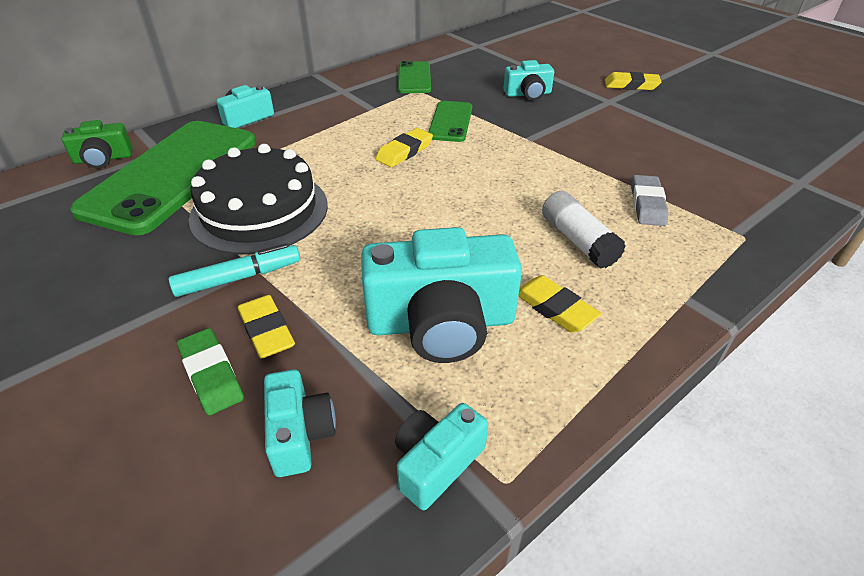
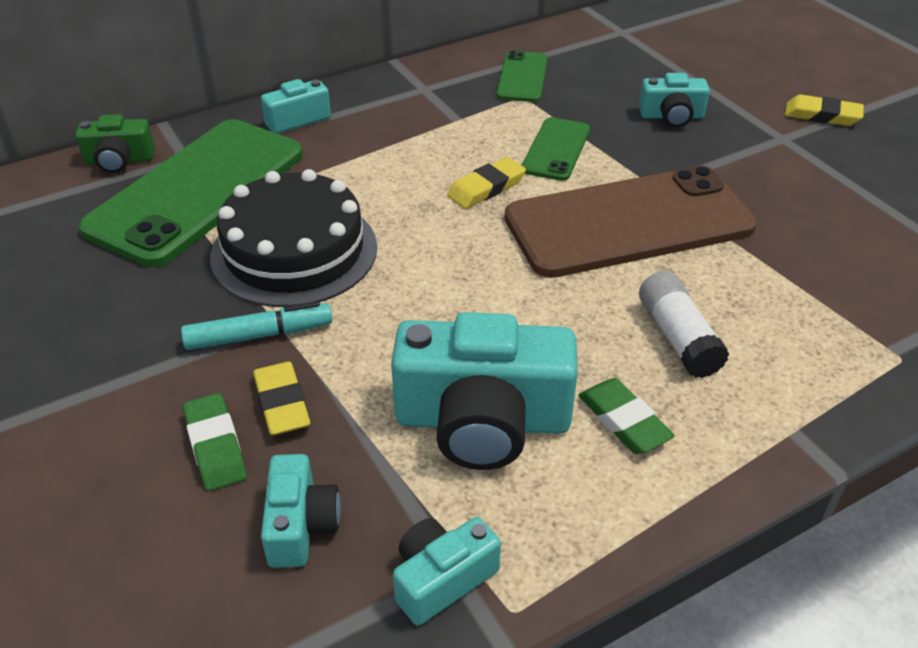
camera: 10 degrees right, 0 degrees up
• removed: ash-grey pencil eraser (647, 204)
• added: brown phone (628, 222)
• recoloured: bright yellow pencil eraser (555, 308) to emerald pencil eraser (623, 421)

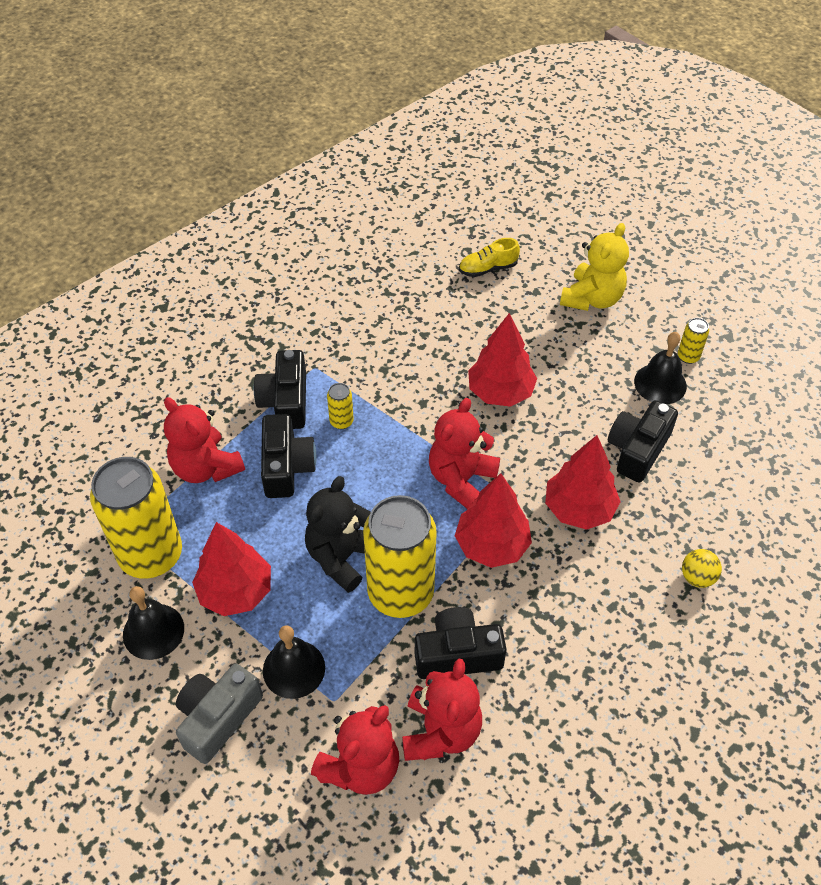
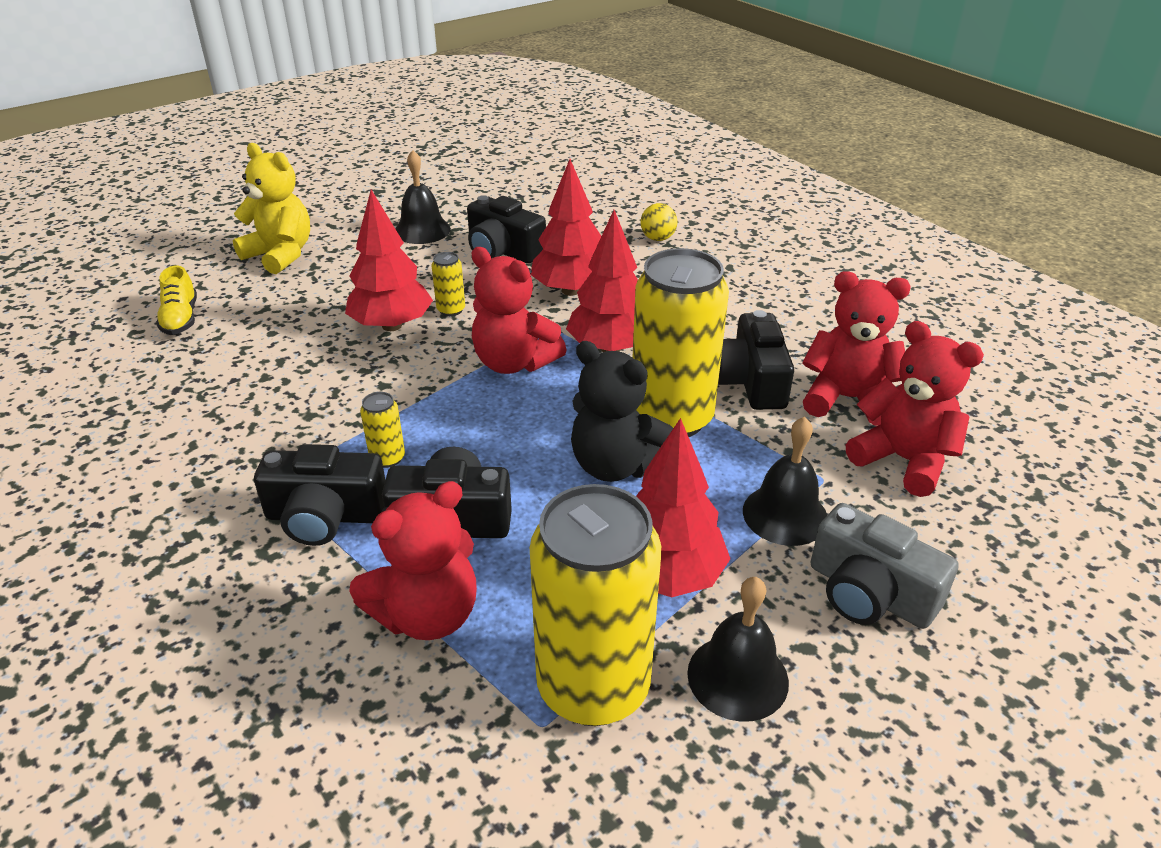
camera: 85 degrees left, 15 degrees down
• moved: bright yellow tin (688, 356) to (451, 310)

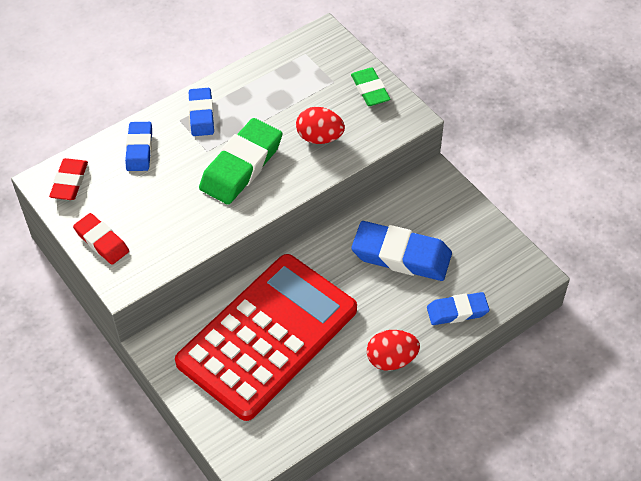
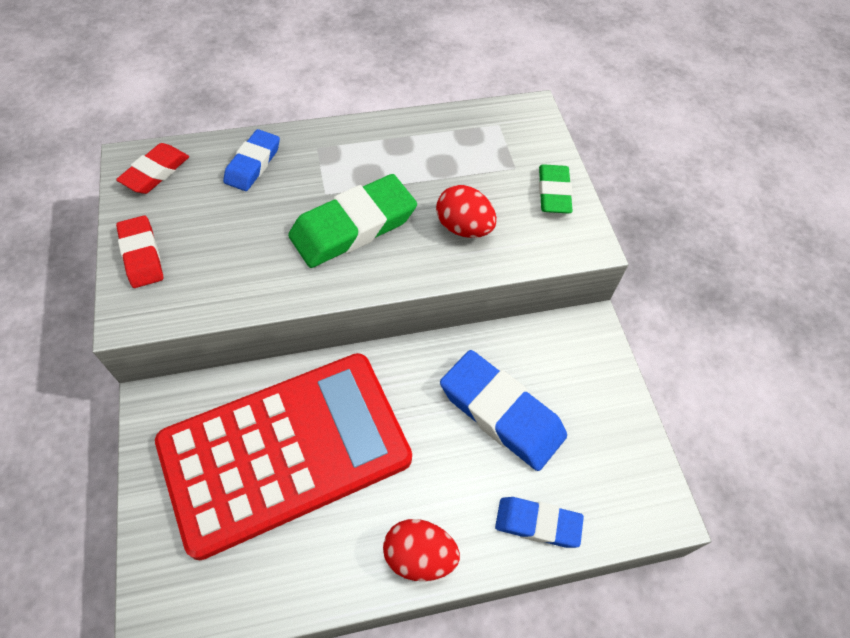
camera: 20 degrees right, 5 degrees up
• removed: blue pencil eraser (201, 115)

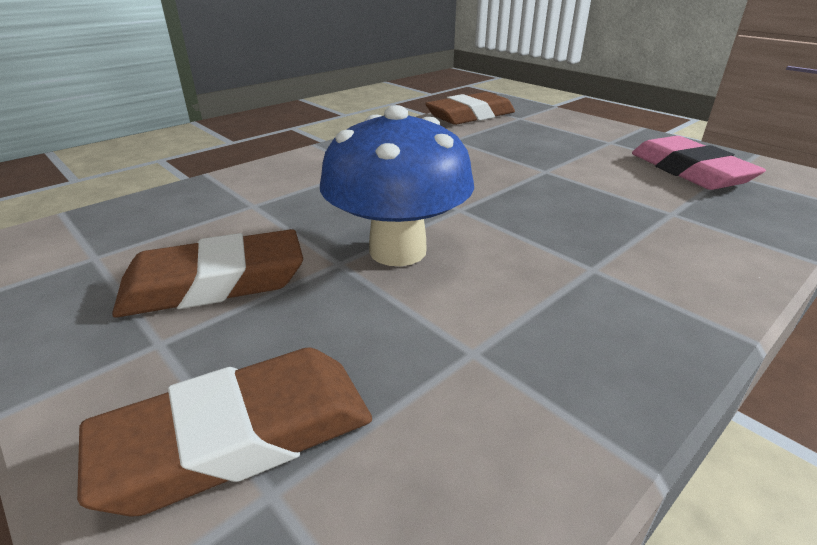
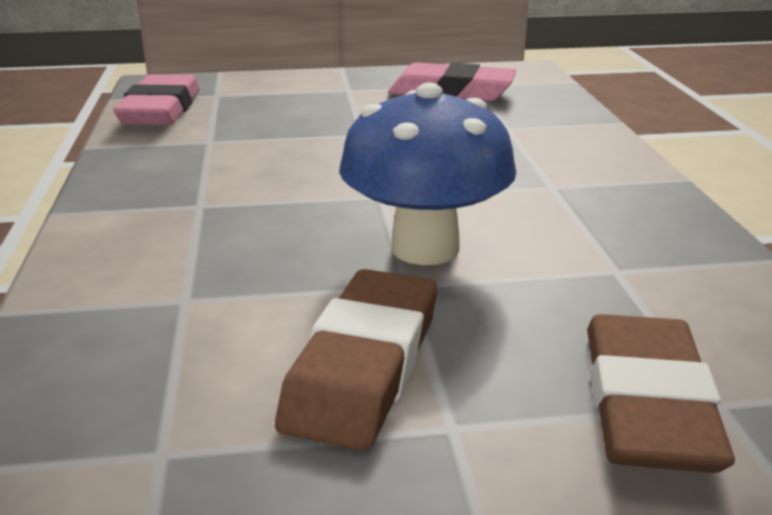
camera: 55 degrees left, 5 degrees down
• recoloured: brown pencil eraser (470, 116) to pink pencil eraser (161, 110)

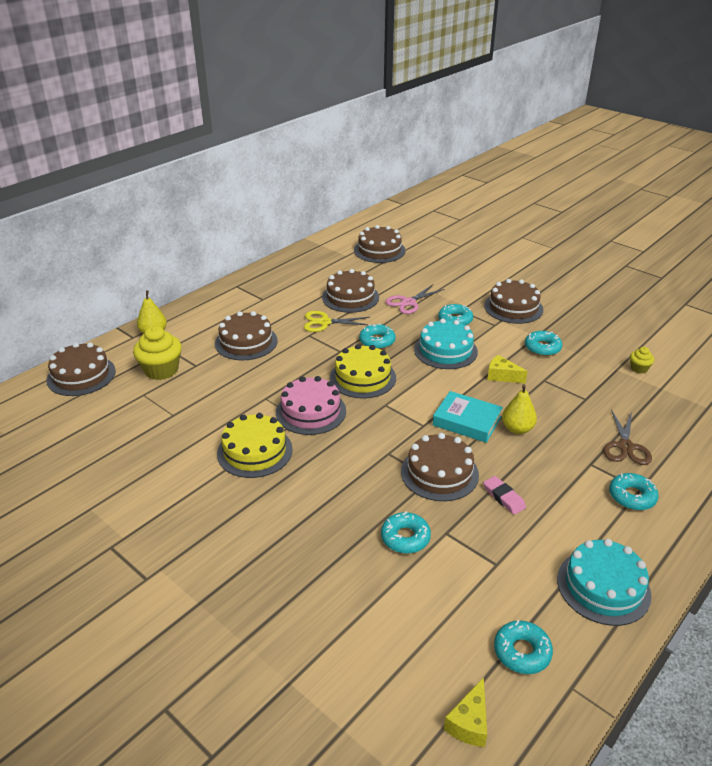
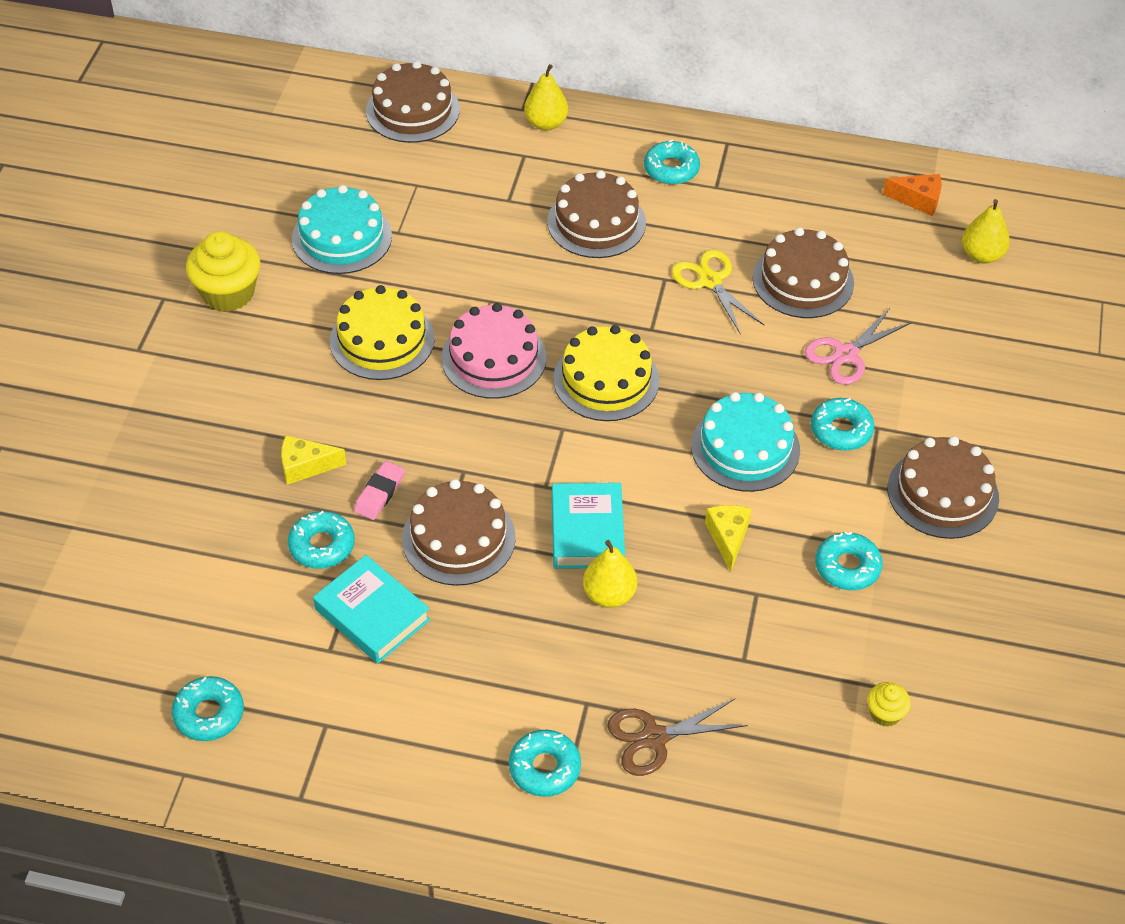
camera: 60 degrees right, 15 degrees up
• added: aqua hardcover (372, 614)
• added: bright orange cheese wedge (918, 200)
• moved: bright yellow fairy cake (161, 370) to (228, 293)
• moved: aqua donut (377, 341) to (671, 169)
• moved: bright yellow cheese wedge (469, 723) to (305, 466)
• moved: pink pencil eraser (503, 497) to (379, 493)
• moved: aqua gateau (603, 586) to (342, 237)
• replaced: brown gateau (379, 250) to bright yellow toy pear (981, 255)
• turned: pink shears (408, 302) = (846, 354) 60 degrees counterclockwise

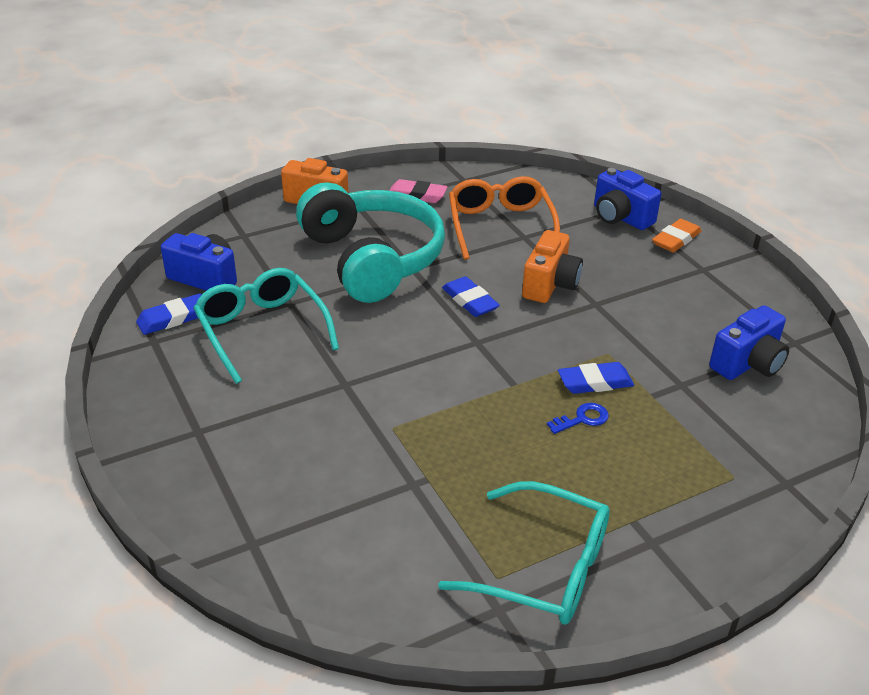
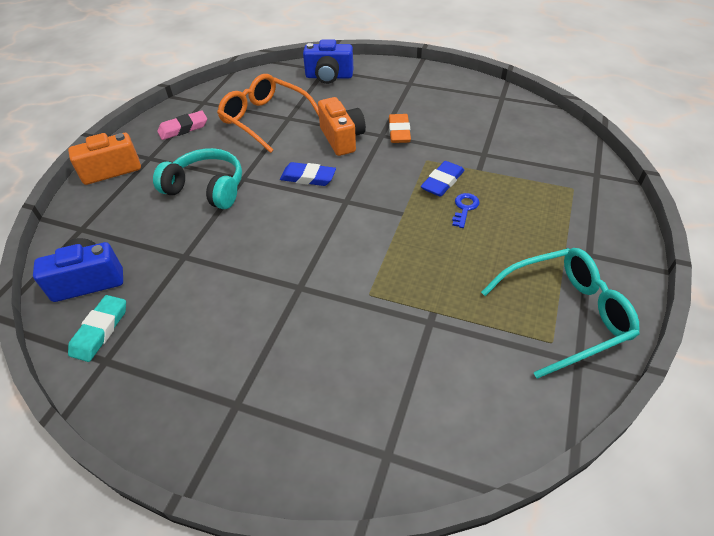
camera: 40 degrees left, 10 degrees up
• removed: aqua eyeglasses (262, 330)
• removed: blue photo camera (748, 363)
• moved: bright orange pencil eraser (676, 239) to (399, 132)
• recoloured: blue pencil eraser (173, 318) to aqua pencil eraser (100, 330)
• resized: aqua headphones (372, 259) = (207, 188) x0.62

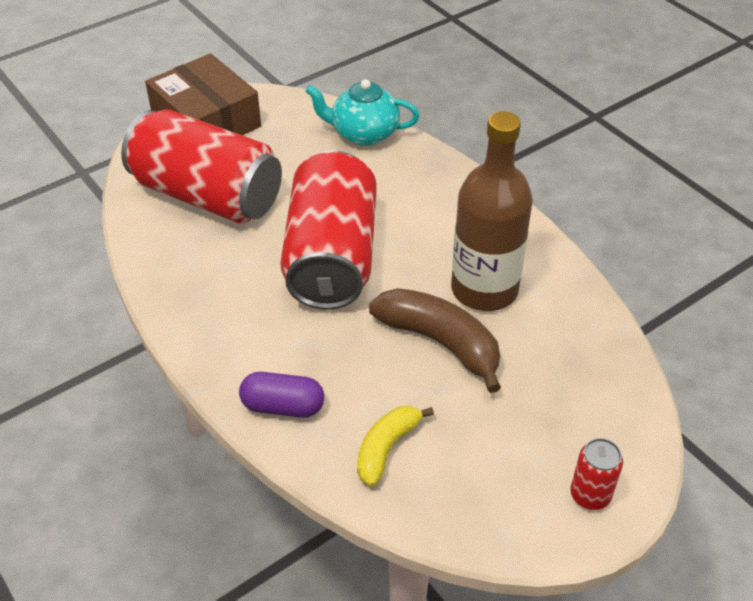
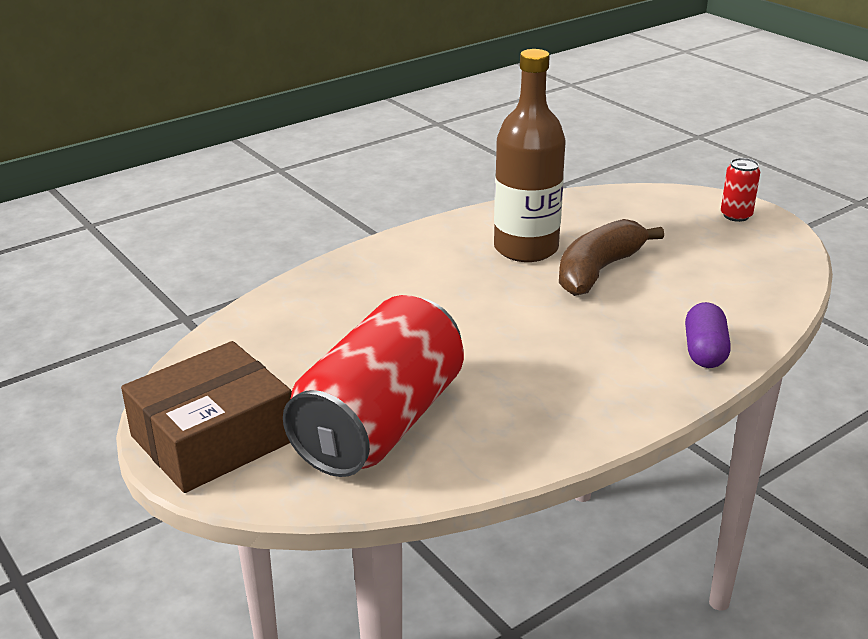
camera: 90 degrees left, 15 degrees down
• removed: red tin (331, 257)
• removed: aqua teapot (363, 134)
• removed: bright yellow toy banana (386, 448)

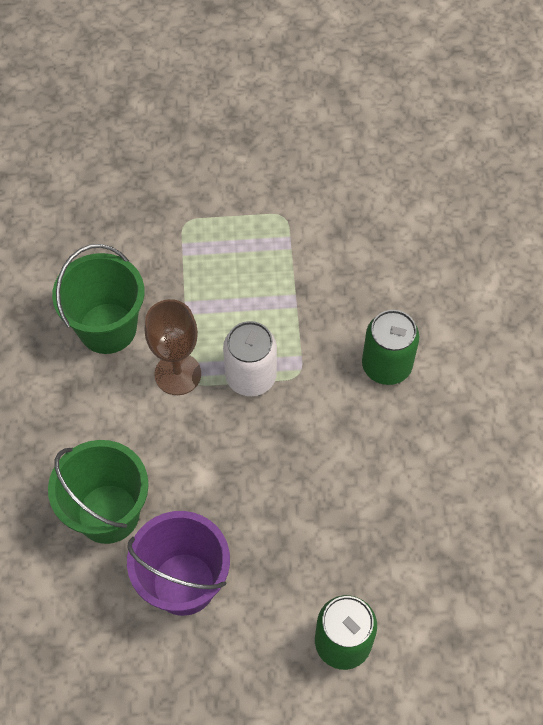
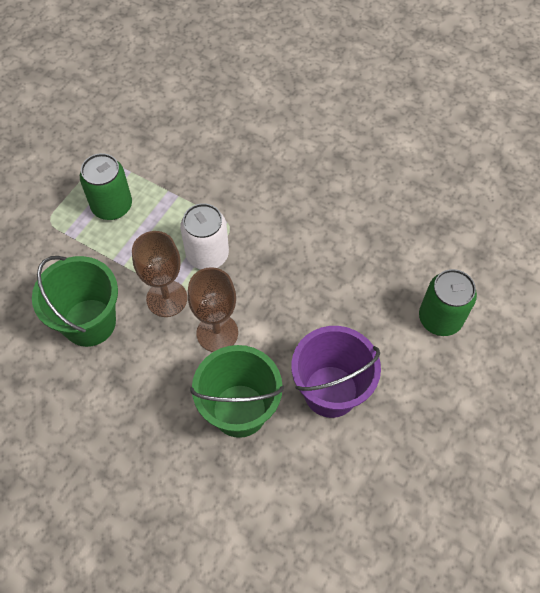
camera: 55 degrees left, 0 degrees up
• added: brown goblet (217, 333)
• moved: emerald tin (386, 365) to (112, 206)

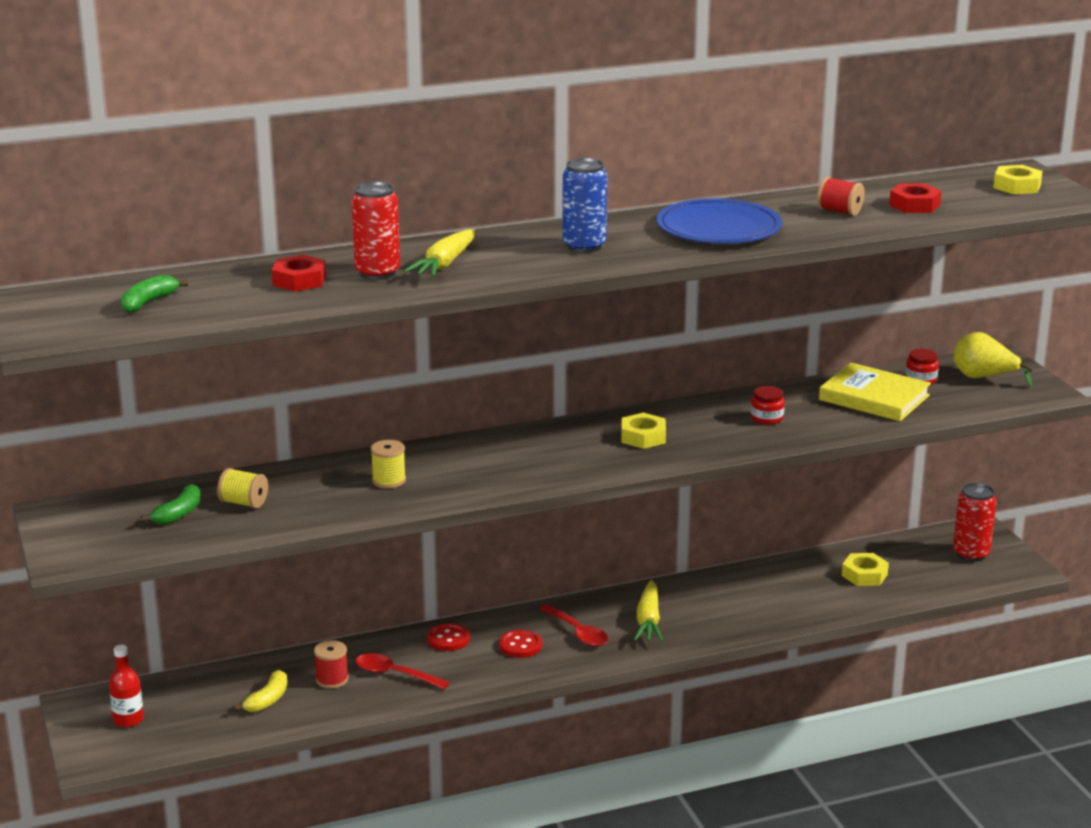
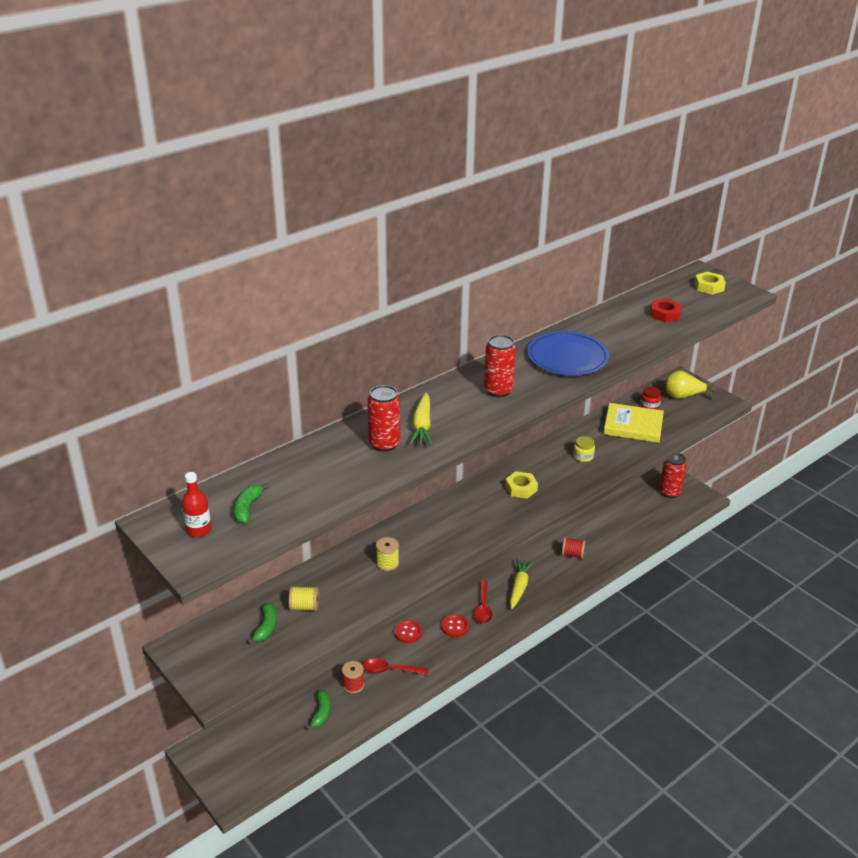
camera: 20 degrees left, 10 degrees up
• removed: red nut (299, 280)
• removed: bright yellow nut (864, 575)
• moved: red drink bottle (128, 720) to (199, 530)
• moved: red reel of thread (839, 211) to (572, 554)
• recoloured: bright yellow toy banana (268, 700) to emerald toy banana (321, 713)
• recoloured: blue tin (584, 246) to red tin (498, 390)
• recoloured: red preserve jar (767, 418) to bright yellow preserve jar (583, 456)
• turned: red tablespoon (577, 632) = (483, 607) 60 degrees clockwise
• turned: bright yellow toy carrot (648, 620) = (519, 587) 150 degrees counterclockwise

